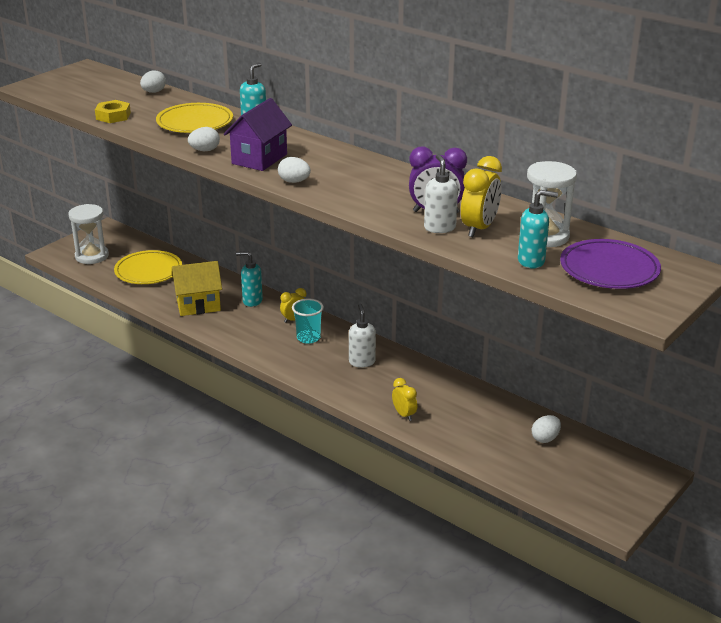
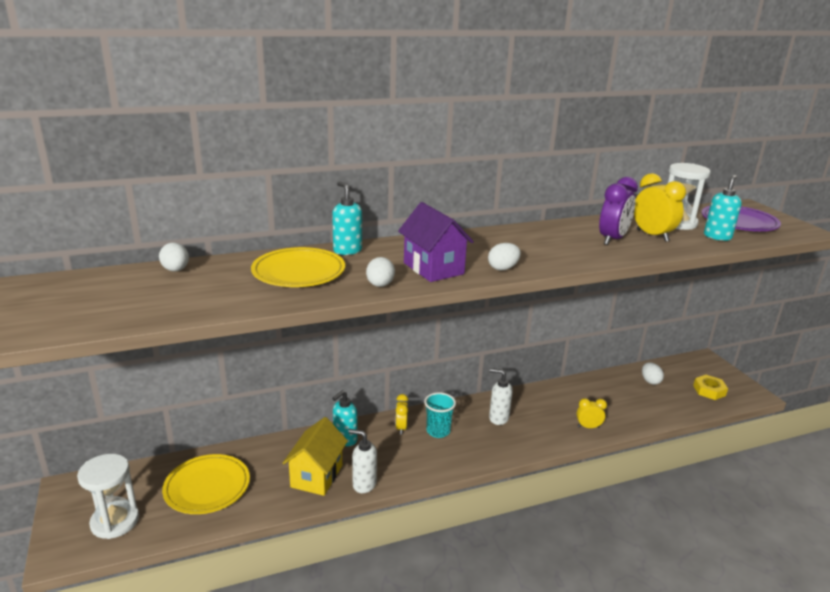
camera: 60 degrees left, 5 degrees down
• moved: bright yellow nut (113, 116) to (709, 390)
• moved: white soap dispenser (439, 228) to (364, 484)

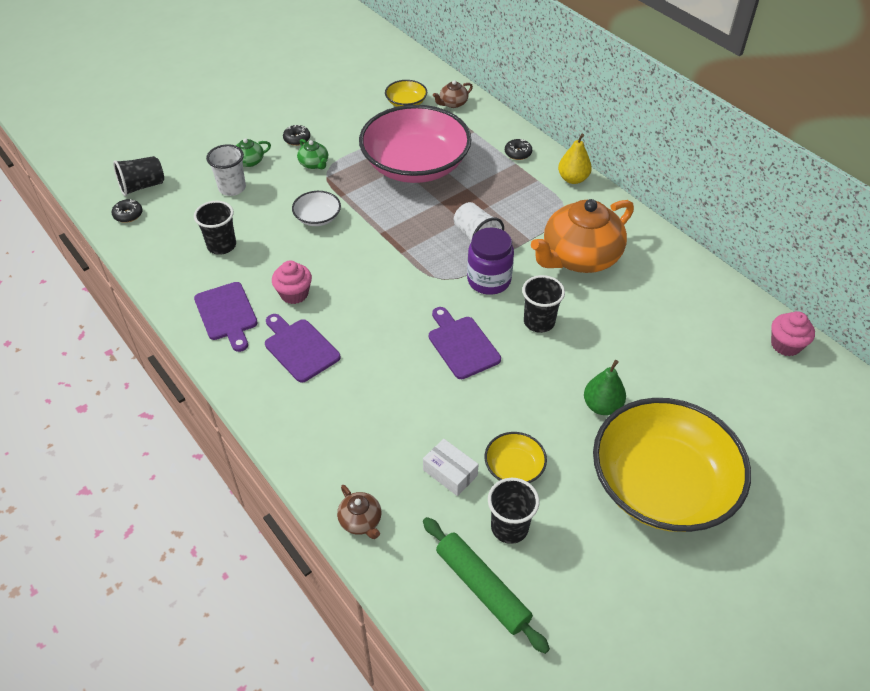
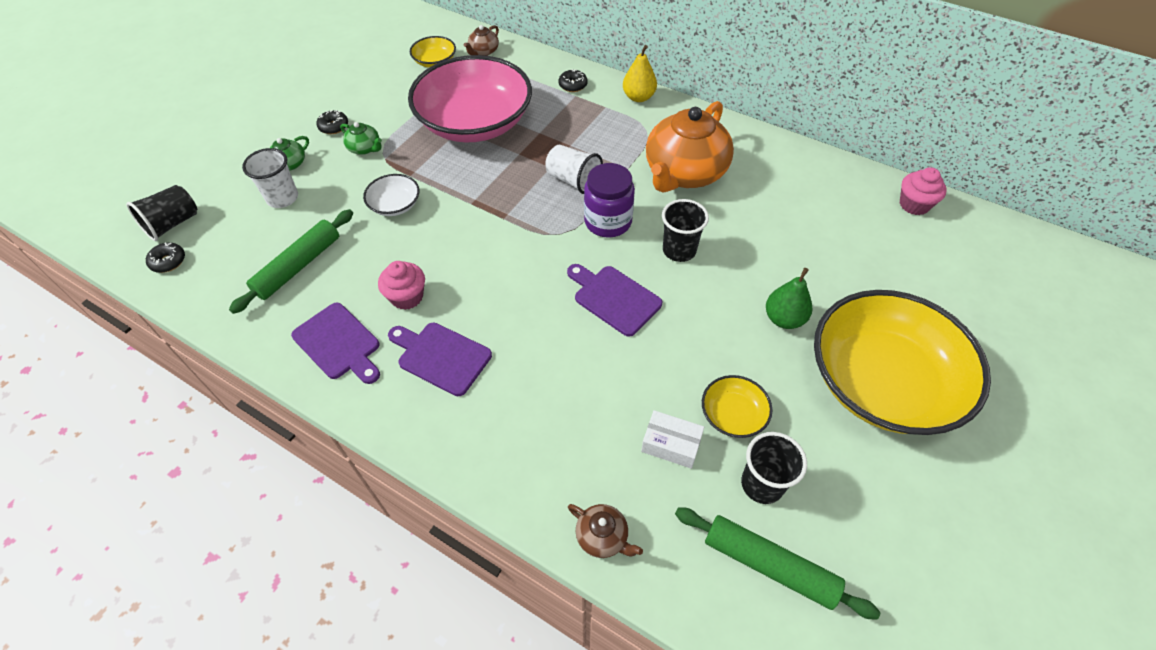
camera: 20 degrees left, 5 degrees up
• replaced: jet-black cup (222, 246) to emerald dough roller (298, 266)

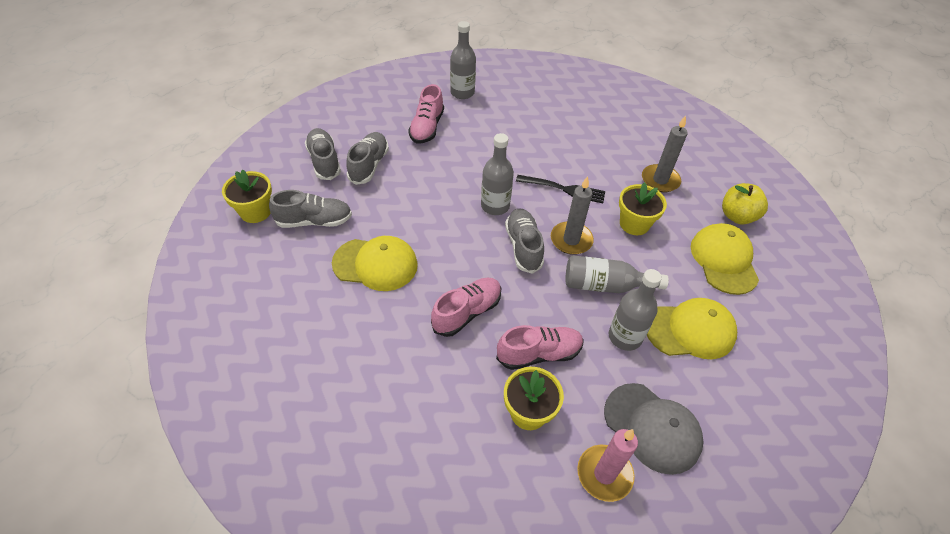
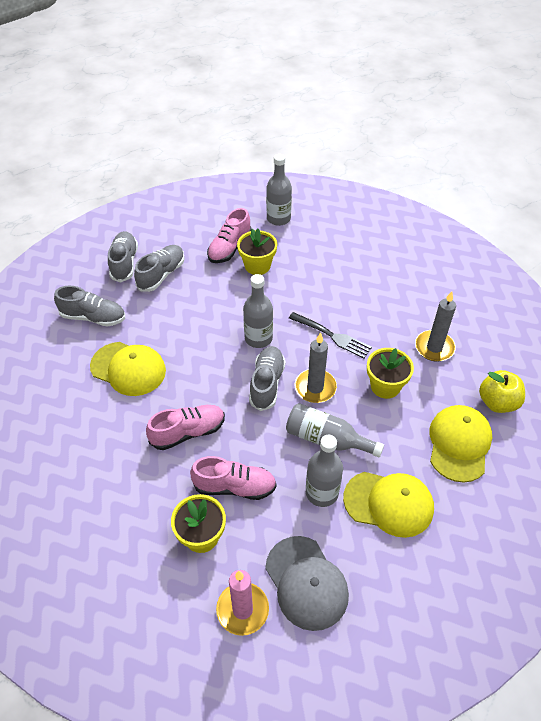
camera: 20 degrees right, 0 degrees up
• moved: bright yellow plant pot (255, 212) to (257, 266)

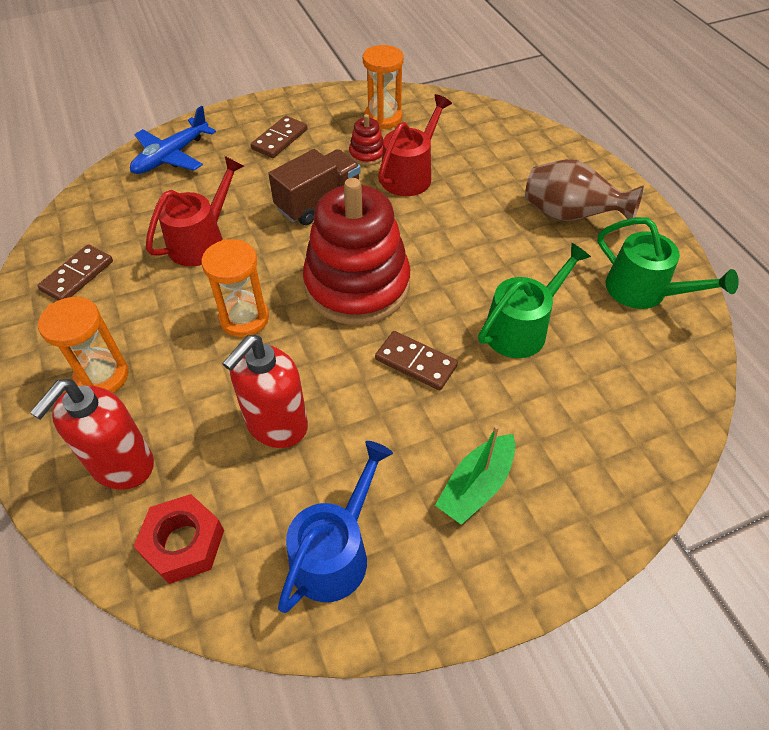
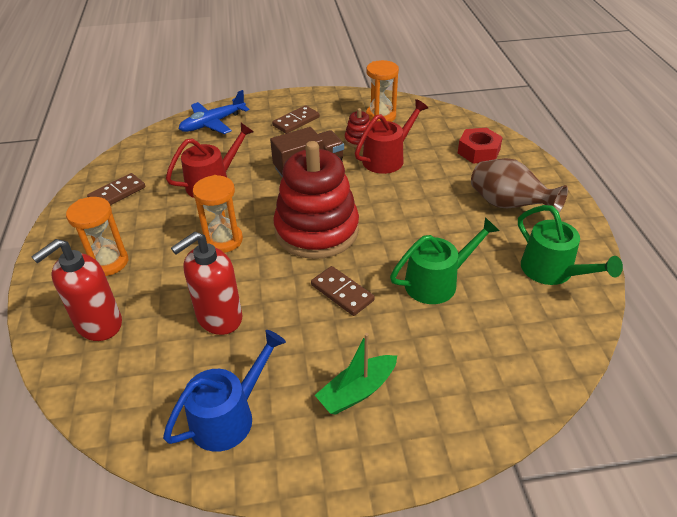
camera: 15 degrees right, 10 degrees down
• moved: red nut (183, 543) to (478, 151)

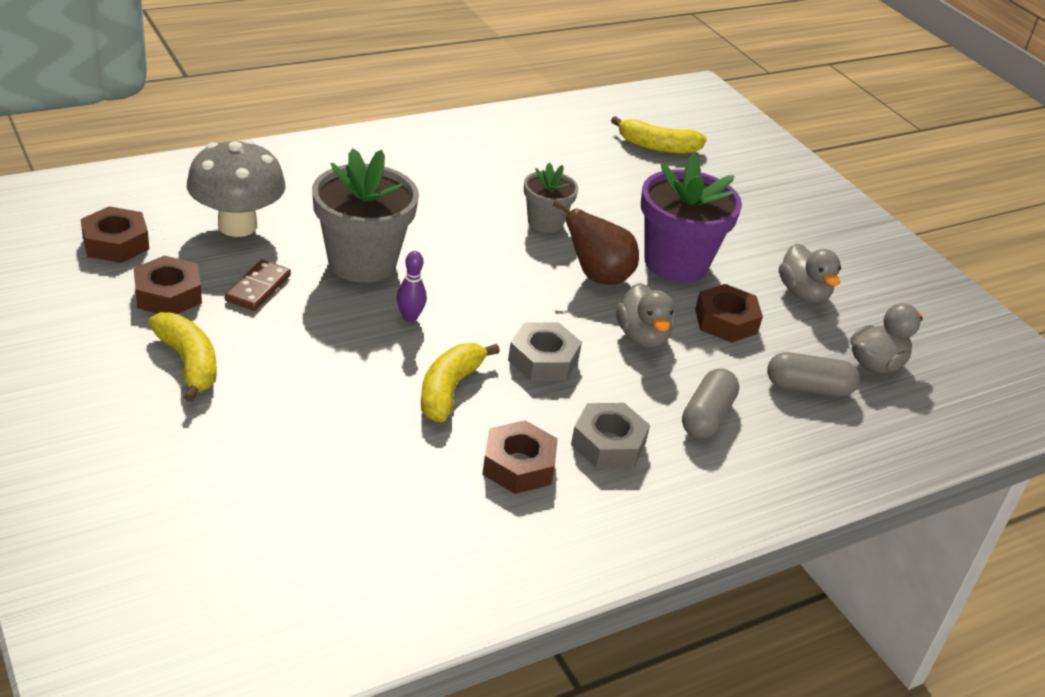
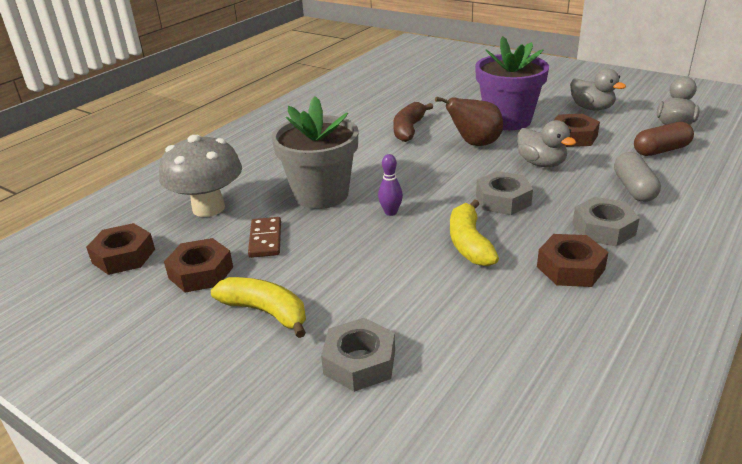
camera: 20 degrees left, 5 degrees down
• removed: bright yellow toy banana (657, 147)
• added: ash-grey nut (359, 362)
• replaced: ash-grey plant pot (545, 222) to brown toy banana (409, 129)
• recoloured: ash-grey pill shape (808, 388) to brown pill shape (661, 150)

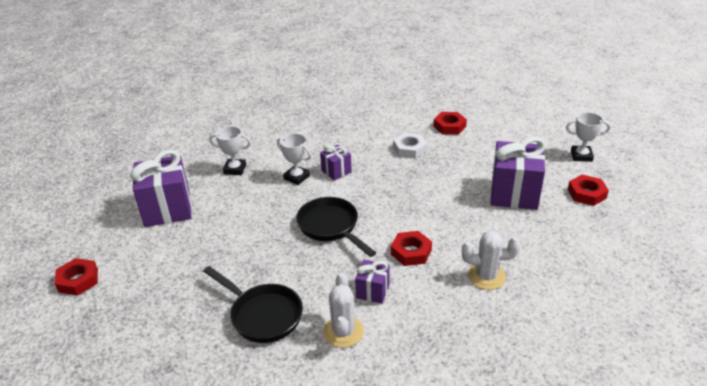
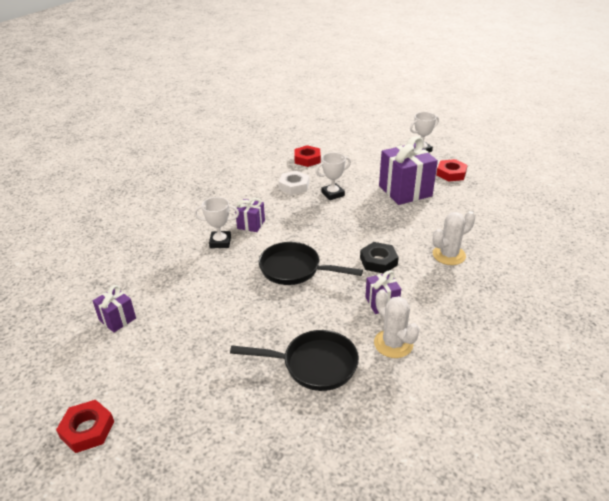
camera: 35 degrees left, 0 degrees up
• moved: white prize cup (235, 169) to (333, 194)
• recoloured: red nut (411, 252) to jet-black nut (378, 261)
• resized: violet wrapped gift (167, 209) = (117, 319) x0.51

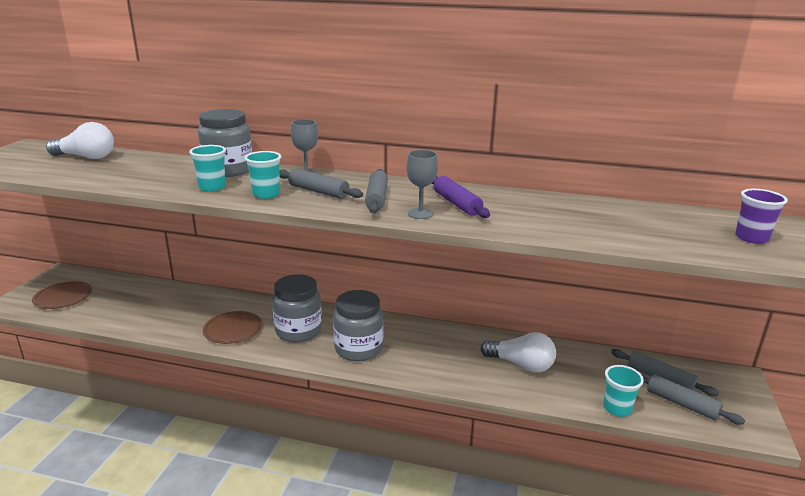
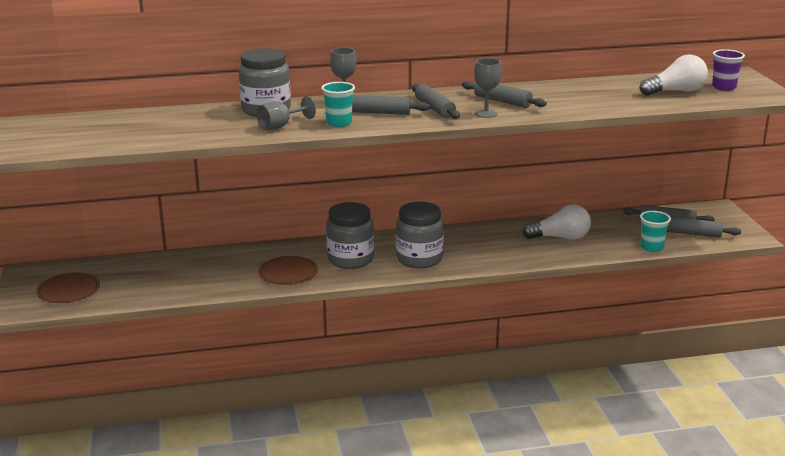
camera: 25 degrees left, 0 degrees up
• moved: white bulb (86, 157) to (675, 92)
• replaced: aqua cup (212, 187) to ash-grey goblet (280, 126)
• recoloured: violet dough roller (456, 204) to ash-grey dough roller (502, 101)

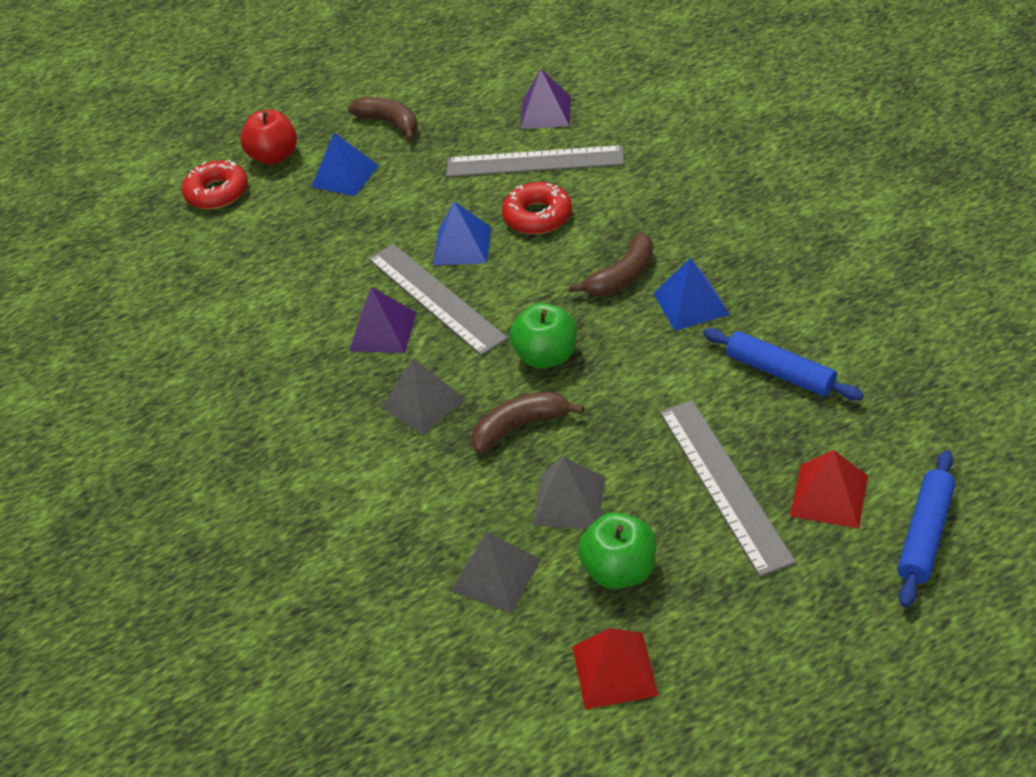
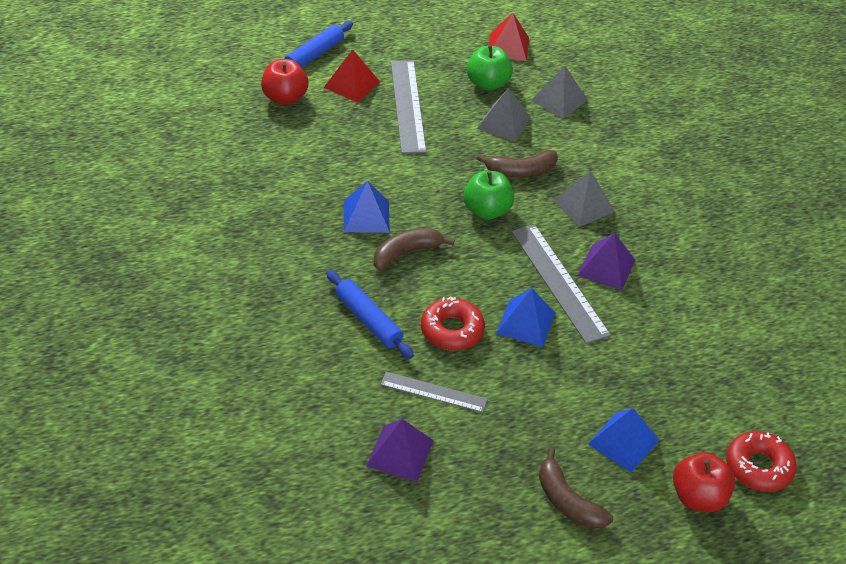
camera: 175 degrees left, 0 degrees up
• added: red apple (285, 98)
• moved: blue dough roller (780, 372) to (368, 320)
• resized: ash-grey ruler (534, 162) = (433, 392) x0.60

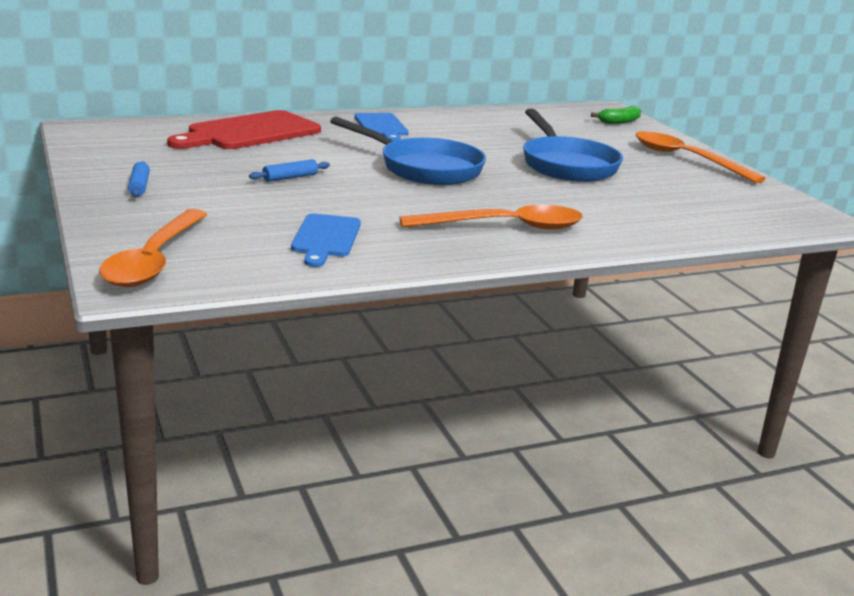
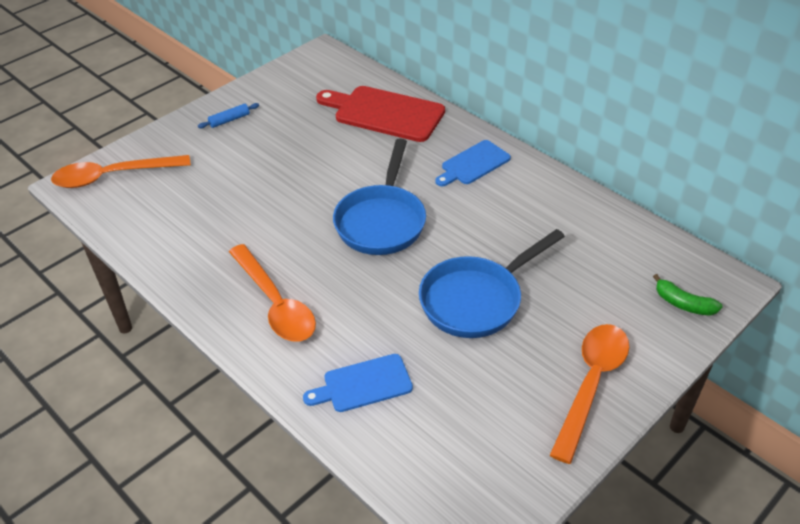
camera: 70 degrees right, 20 degrees up
• removed: blue dough roller (290, 177)
• moved: blue chopping board (325, 238) to (363, 384)

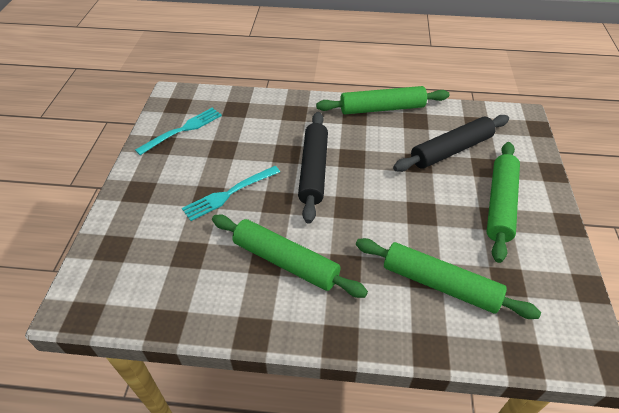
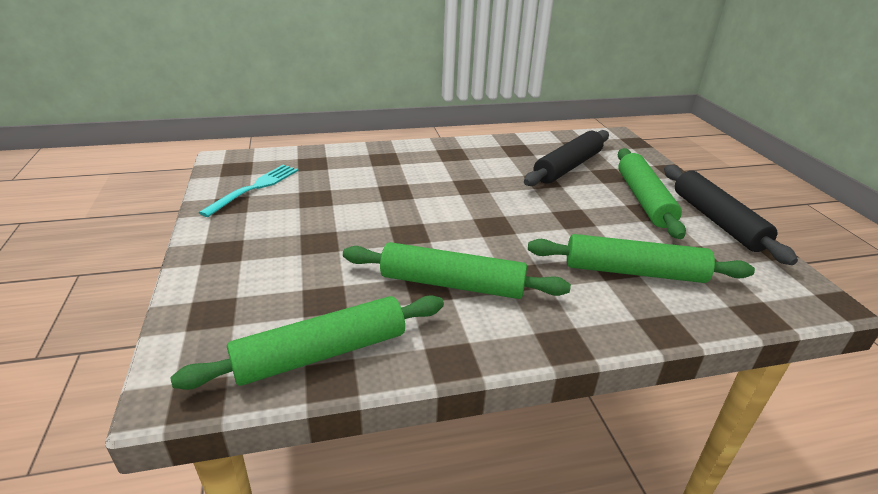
camera: 20 degrees left, 15 degrees down
• removed: aqua dinner fork (229, 193)
• moved: jet-black dough roller (313, 170) to (717, 221)
• moved: emerald dough roller (382, 108) to (321, 353)

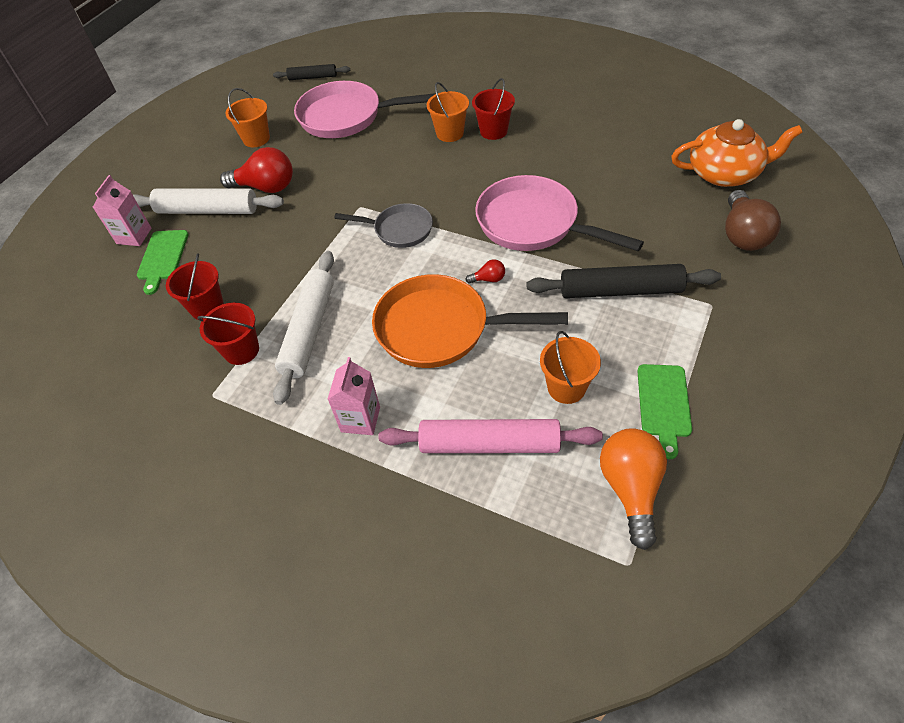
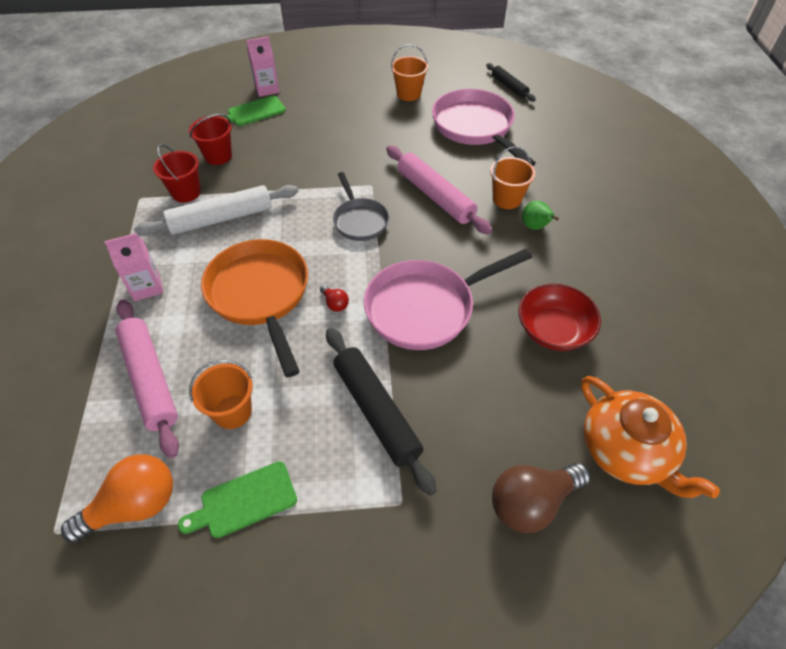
camera: 55 degrees right, 0 degrees up
• removed: white dough roller (208, 210)
• removed: red bulb (266, 187)
• added: pink dough roller (435, 196)
• added: red deep dish (553, 330)
• replaced: red pail (493, 131) to emerald toy pear (535, 227)
• turned: pink pan (533, 224) = (426, 308) 120 degrees counterclockwise

